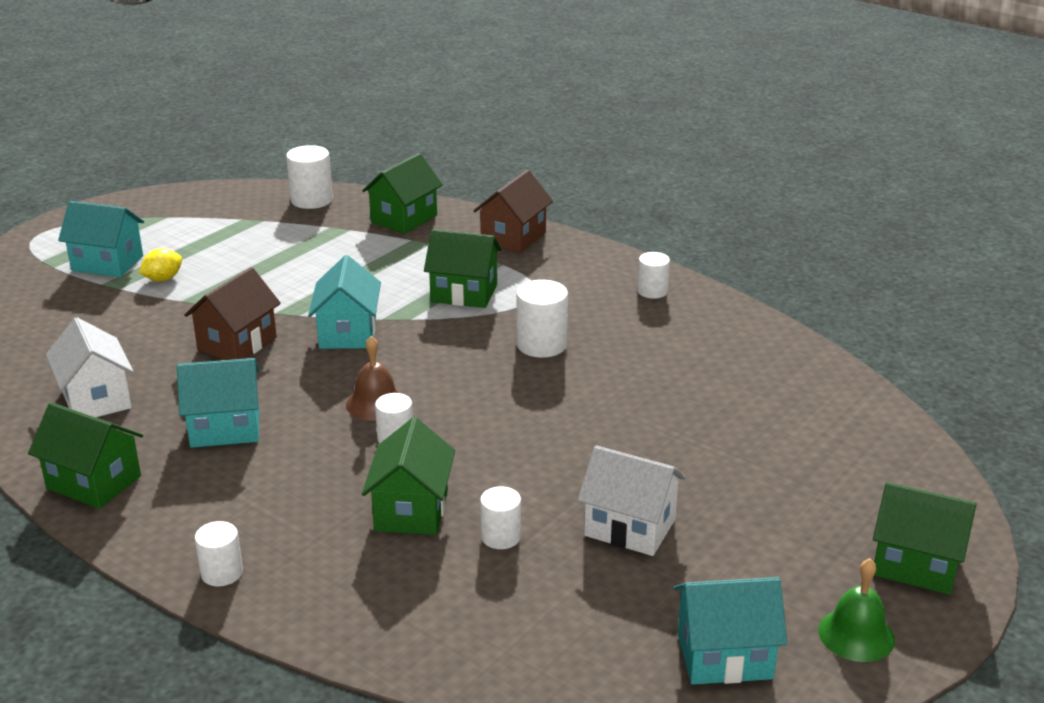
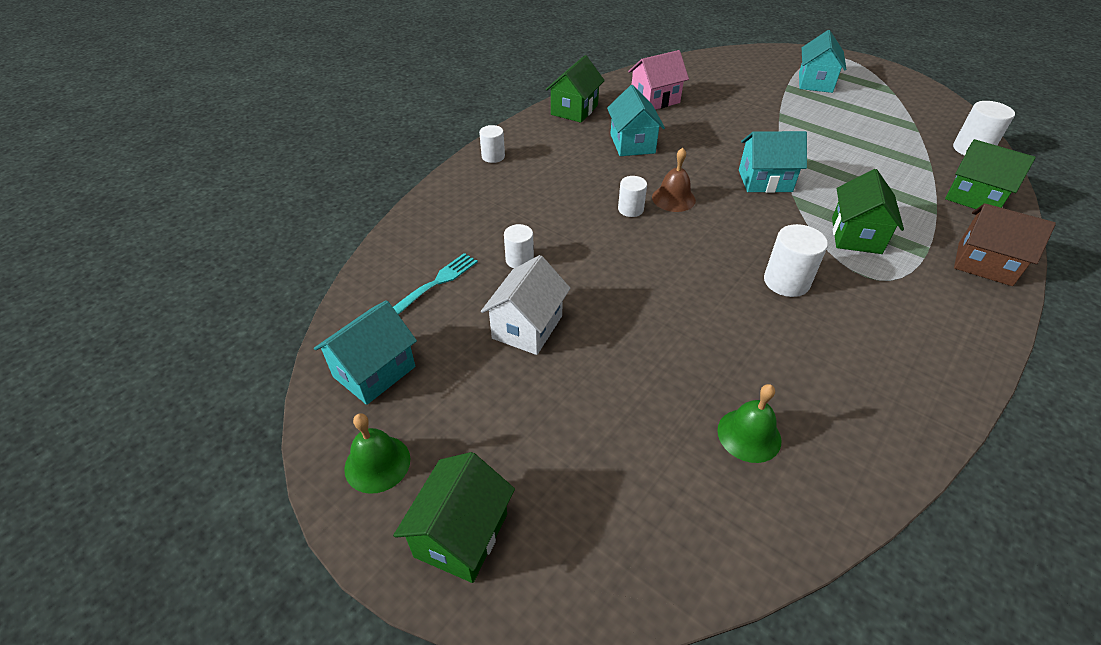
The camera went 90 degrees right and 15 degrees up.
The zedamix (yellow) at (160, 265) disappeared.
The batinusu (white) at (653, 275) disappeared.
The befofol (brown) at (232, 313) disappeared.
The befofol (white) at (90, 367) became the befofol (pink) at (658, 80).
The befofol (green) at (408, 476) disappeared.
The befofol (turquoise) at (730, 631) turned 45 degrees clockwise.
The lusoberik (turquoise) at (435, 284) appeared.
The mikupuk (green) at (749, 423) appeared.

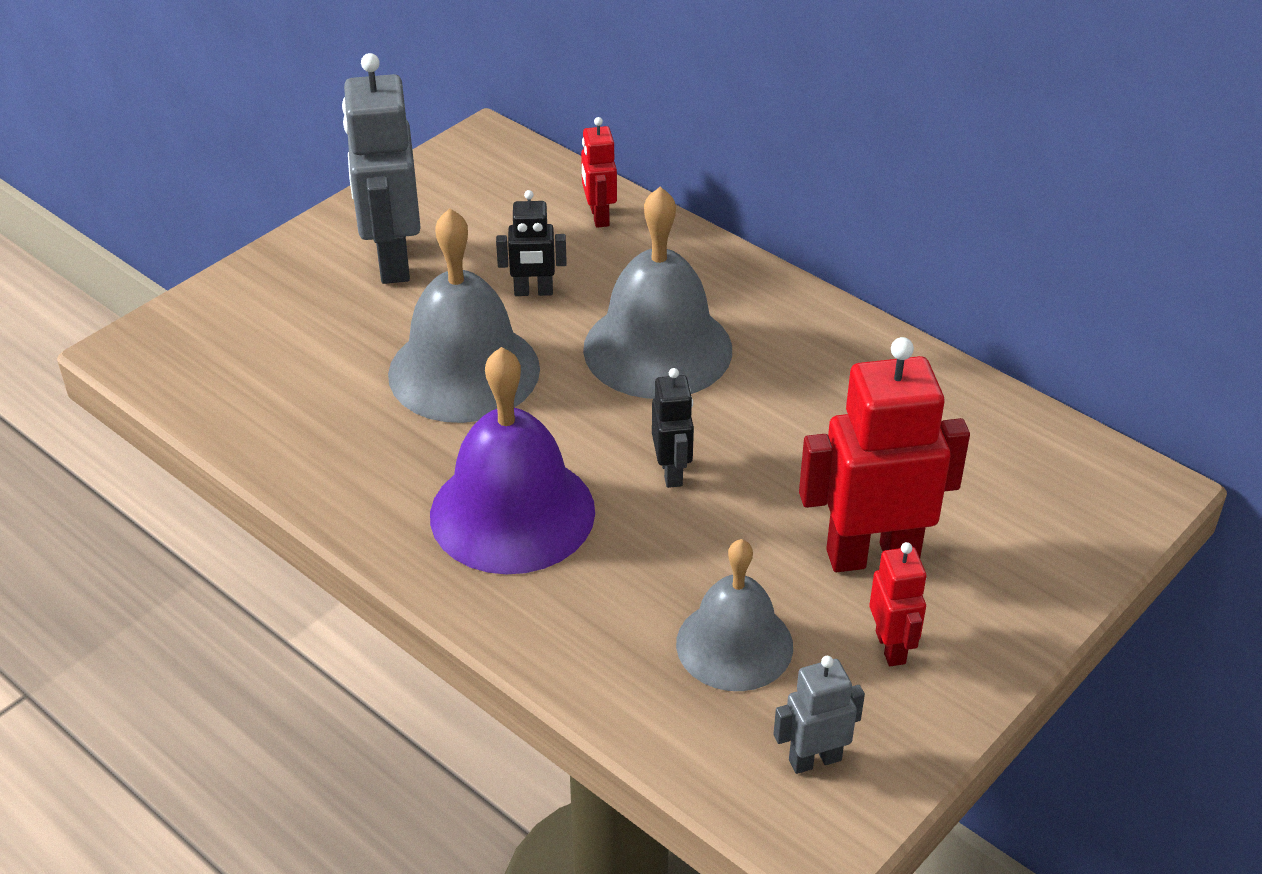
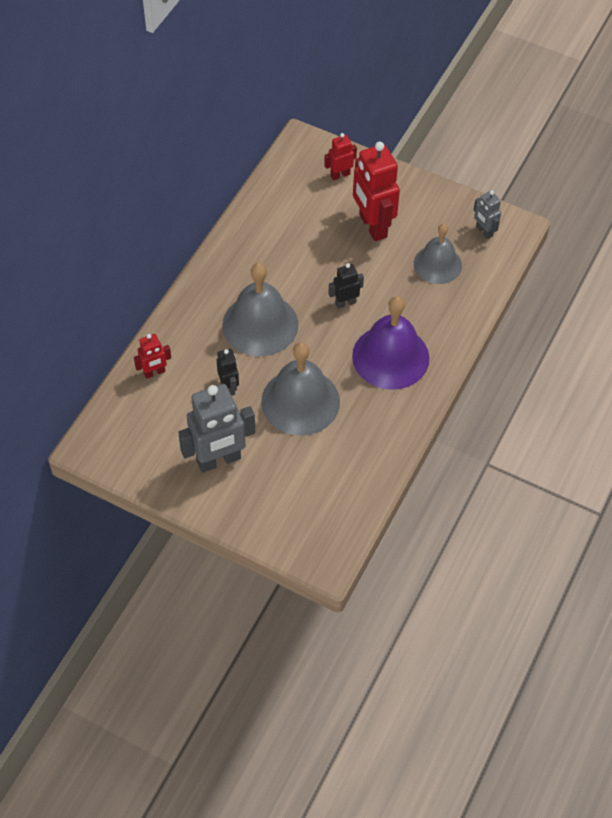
The camera went 105 degrees left and 15 degrees up.
The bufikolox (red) moved from (897, 604) to (340, 156).

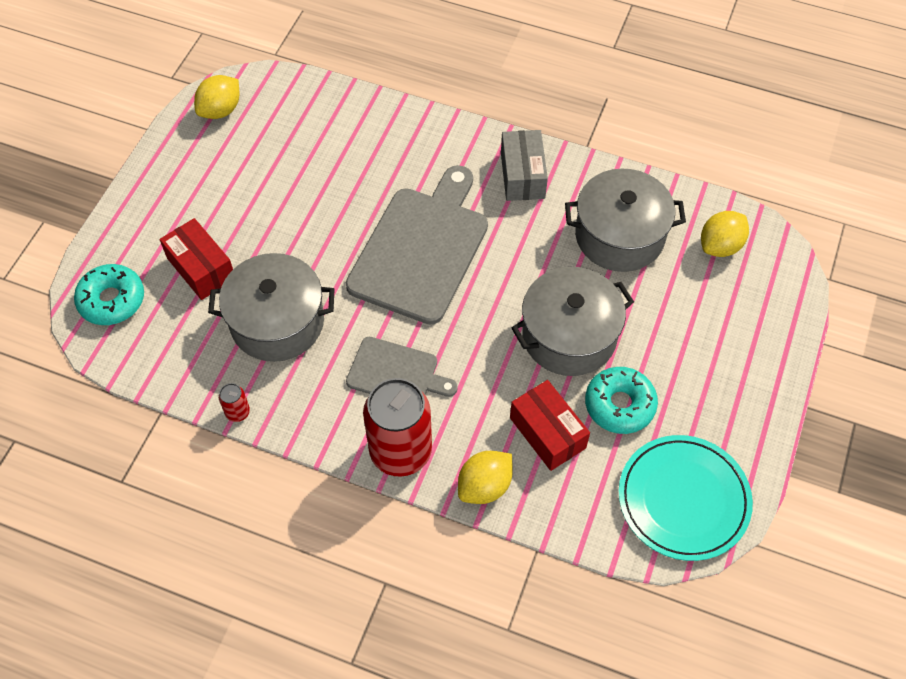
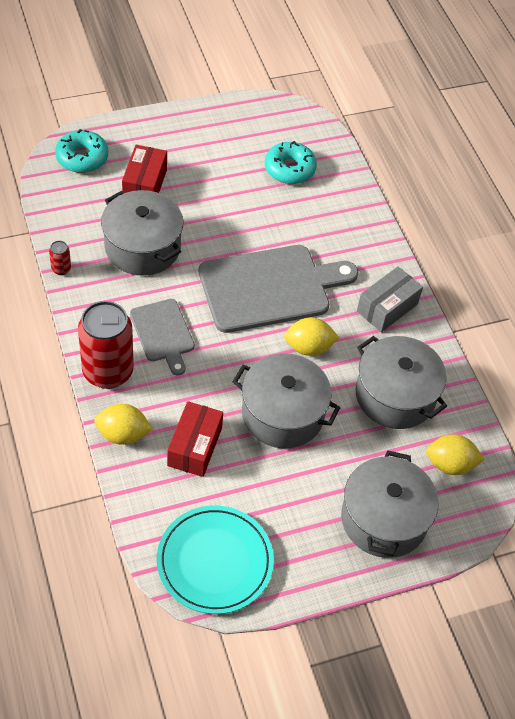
The camera went 45 degrees right and 5 degrees down.
The zedamix (yellow) moved from (216, 97) to (311, 336).
The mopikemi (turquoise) moved from (621, 400) to (291, 162).
The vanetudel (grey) at (390, 504) appeared.

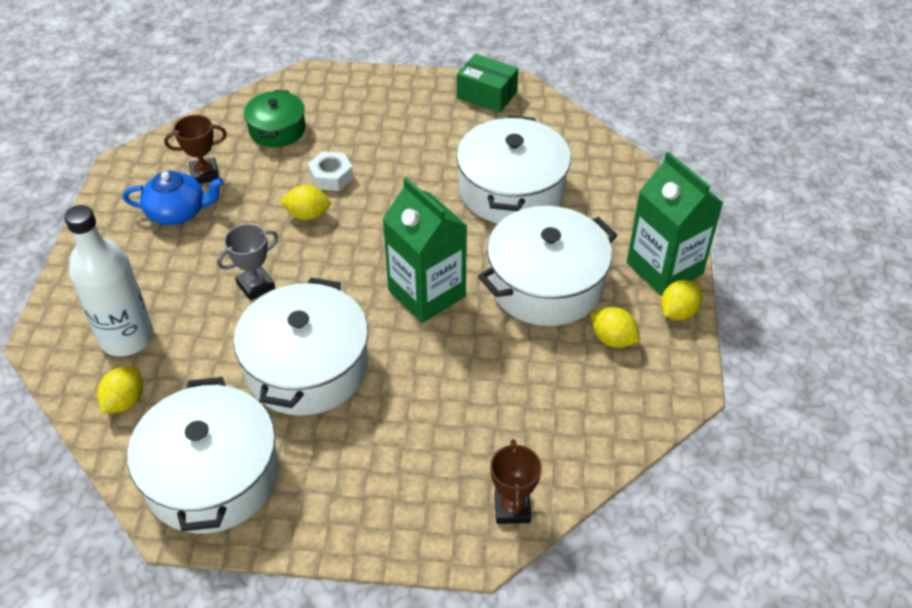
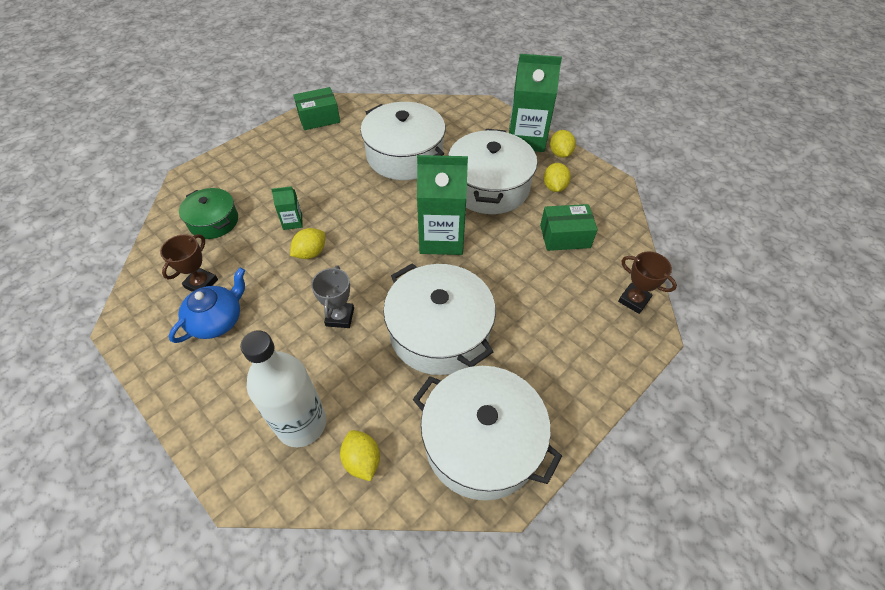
The camera went 50 degrees left and 5 degrees up.
The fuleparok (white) at (330, 171) was replaced by the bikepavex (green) at (287, 208).
The zedamix (yellow) at (615, 327) turned 75 degrees counterclockwise.
The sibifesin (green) at (569, 227) appeared.

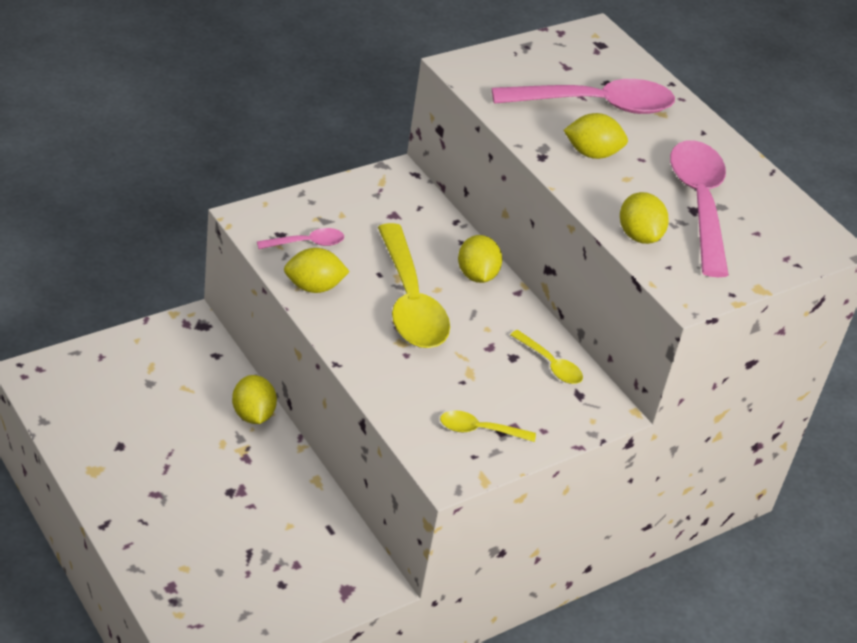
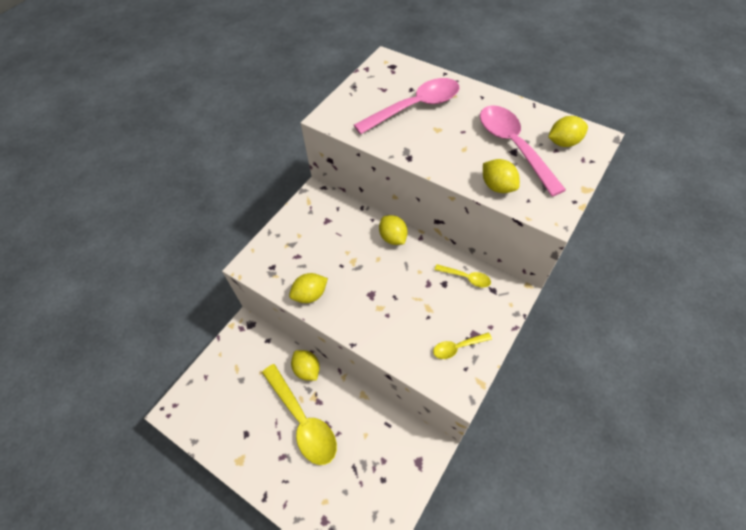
The camera went 15 degrees left and 15 degrees up.
The zedamix (yellow) moved from (595, 136) to (568, 131).
The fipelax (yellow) moved from (414, 285) to (299, 414).
The fipelax (pink) at (300, 238) disappeared.

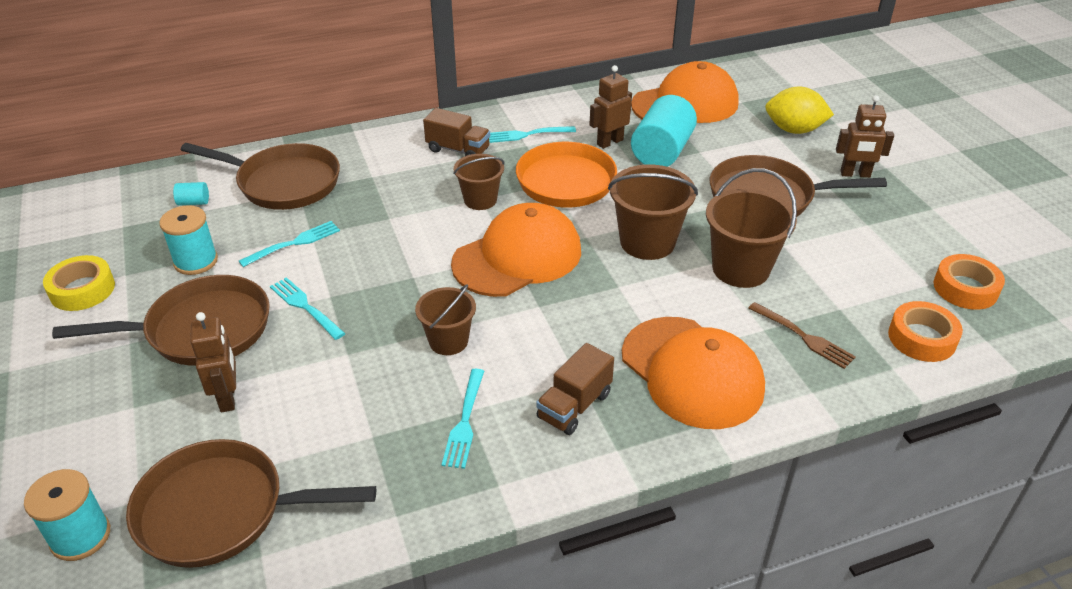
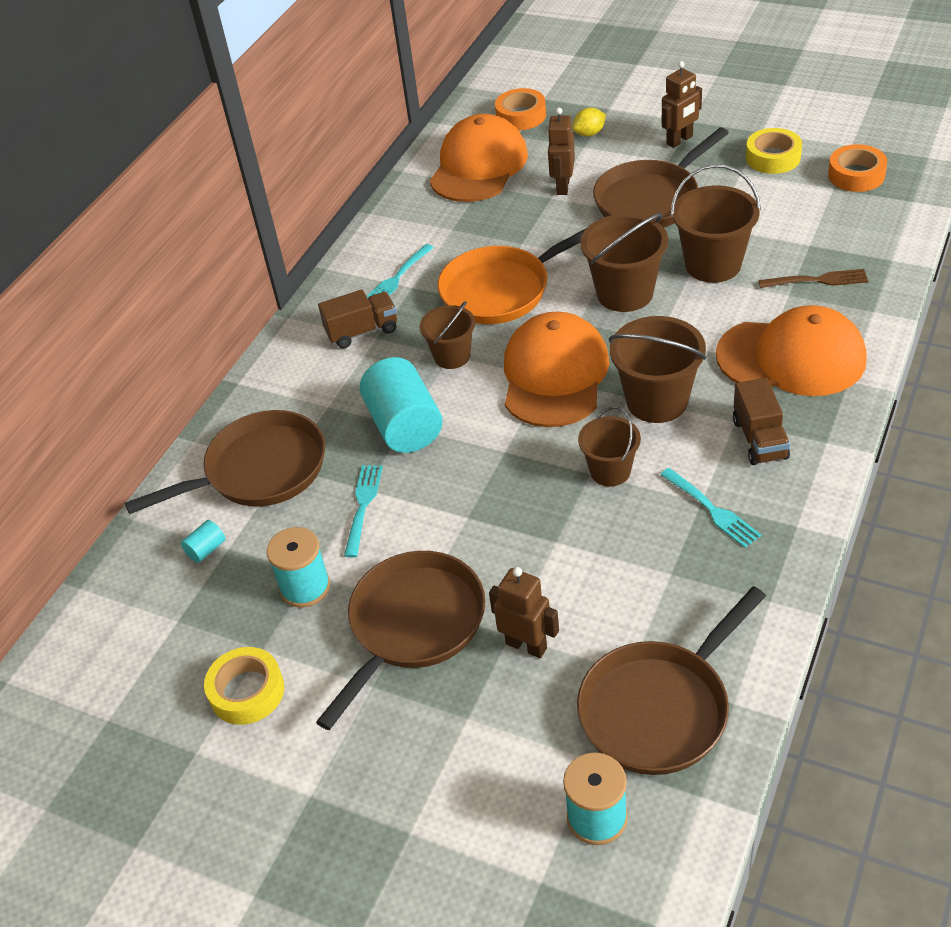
The camera went 40 degrees left and 5 degrees up.
The bufikolox (brown) moved from (611, 107) to (561, 151).
The zedamix (yellow) at (799, 110) changed to 0.58 times the size.
The batinusu (turquoise) moved from (664, 131) to (401, 405).
The lusoberik (turquoise) at (308, 308) disappeared.
The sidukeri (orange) moved from (925, 331) to (520, 109).
The sidukeri (yellow) at (774, 151) appeared.
The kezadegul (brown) at (657, 369) appeared.

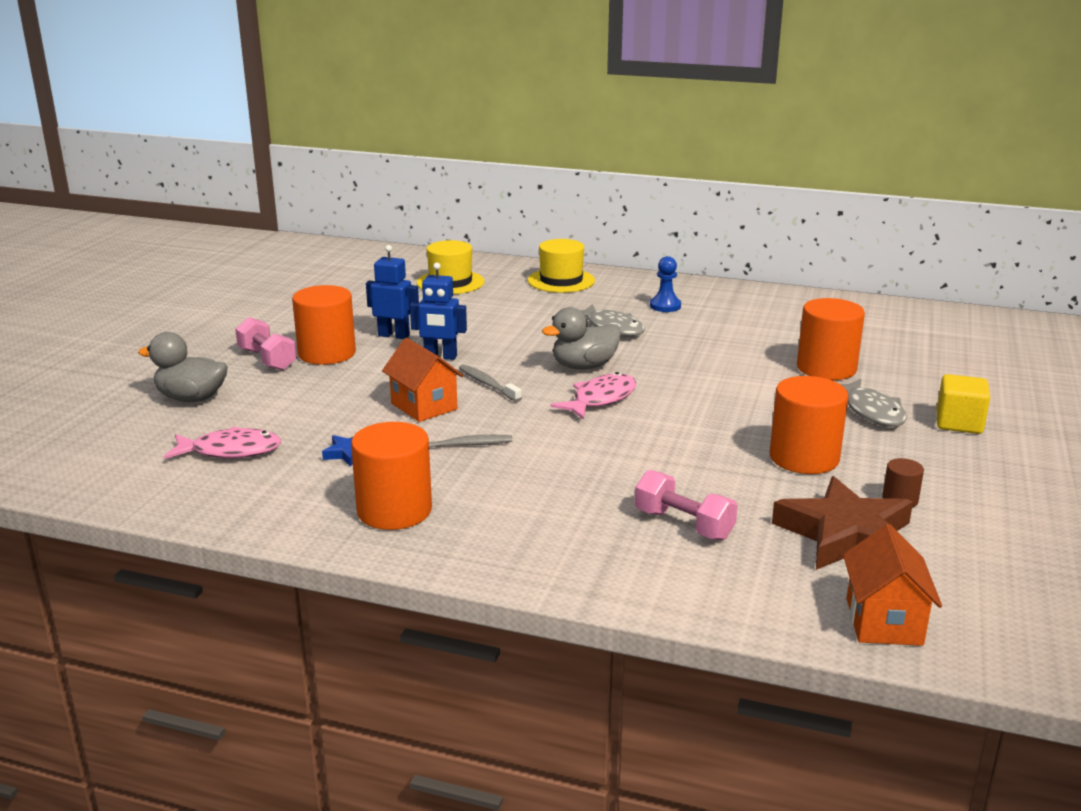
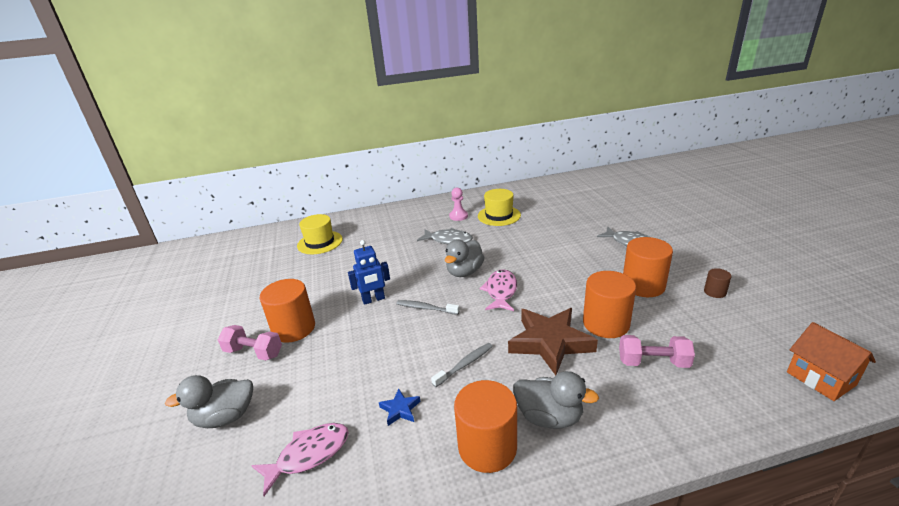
The camera went 30 degrees left and 5 degrees up.
The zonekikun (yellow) moved from (561, 266) to (499, 207).
The bufikolox (blue) at (392, 292) disappeared.
The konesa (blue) at (665, 284) became the konesa (pink) at (458, 204).
The batinusu (orange) moved from (831, 339) to (609, 304).
The befofol (orange) at (422, 380) disappeared.
The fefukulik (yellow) at (963, 404) disappeared.
The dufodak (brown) moved from (842, 523) to (553, 341).
The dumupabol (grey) at (556, 400) appeared.

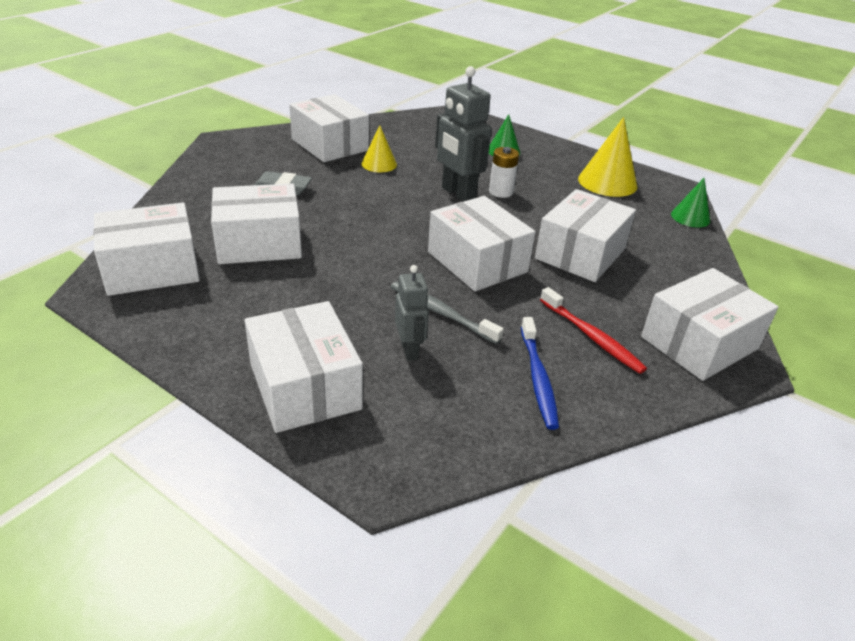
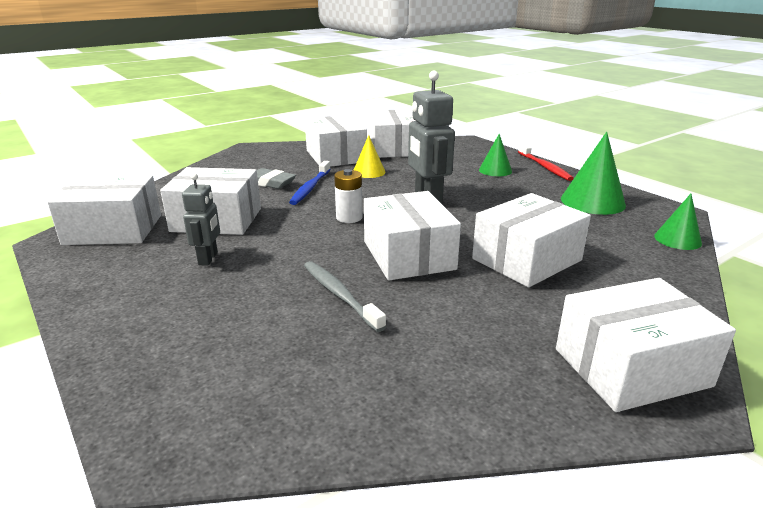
The camera went 20 degrees right and 10 degrees down.
The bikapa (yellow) at (607, 157) became the bikapa (green) at (593, 173).
The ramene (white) moved from (504, 172) to (348, 196).
The bufikolox (grey) moved from (412, 313) to (201, 219).
The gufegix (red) moved from (593, 330) to (546, 162).
The sibifesin (white) moved from (303, 367) to (392, 134).
The gufegix (blue) moved from (540, 373) to (310, 183).

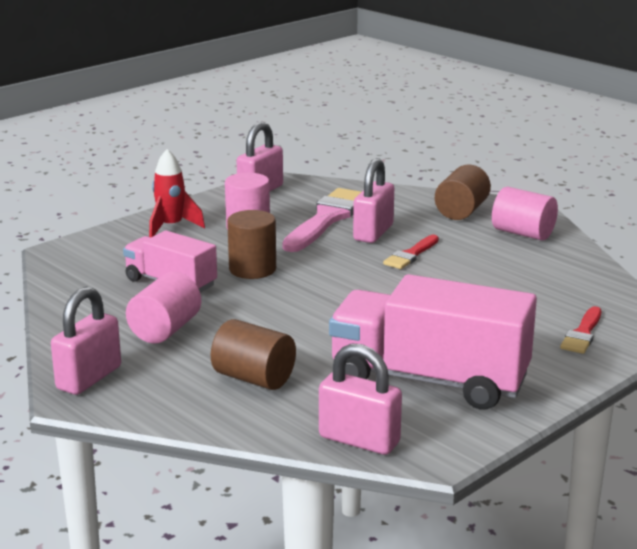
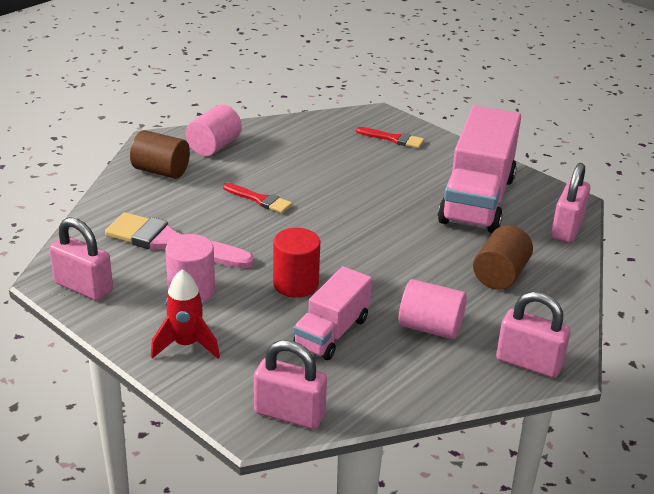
The camera went 95 degrees left and 10 degrees up.
The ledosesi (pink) moved from (373, 200) to (290, 384).
The batinusu (brown) at (251, 244) became the batinusu (red) at (296, 263).

